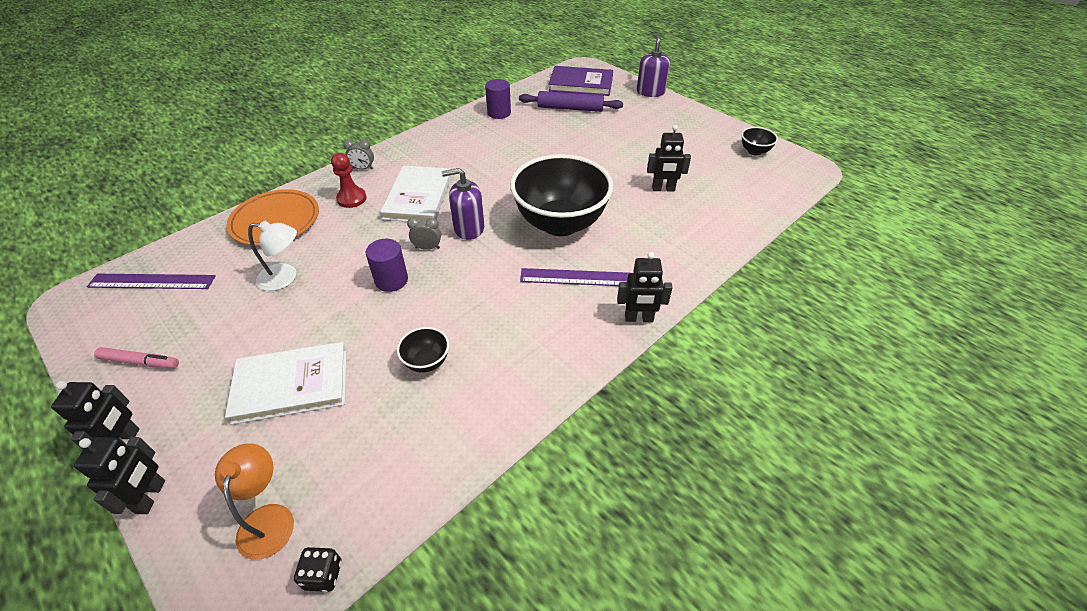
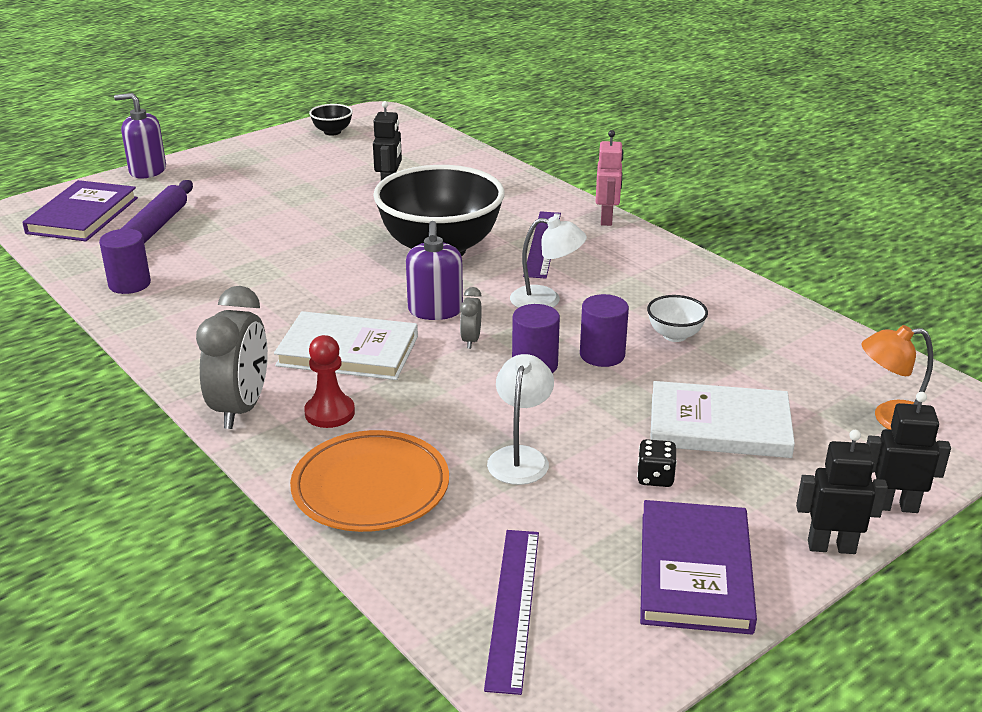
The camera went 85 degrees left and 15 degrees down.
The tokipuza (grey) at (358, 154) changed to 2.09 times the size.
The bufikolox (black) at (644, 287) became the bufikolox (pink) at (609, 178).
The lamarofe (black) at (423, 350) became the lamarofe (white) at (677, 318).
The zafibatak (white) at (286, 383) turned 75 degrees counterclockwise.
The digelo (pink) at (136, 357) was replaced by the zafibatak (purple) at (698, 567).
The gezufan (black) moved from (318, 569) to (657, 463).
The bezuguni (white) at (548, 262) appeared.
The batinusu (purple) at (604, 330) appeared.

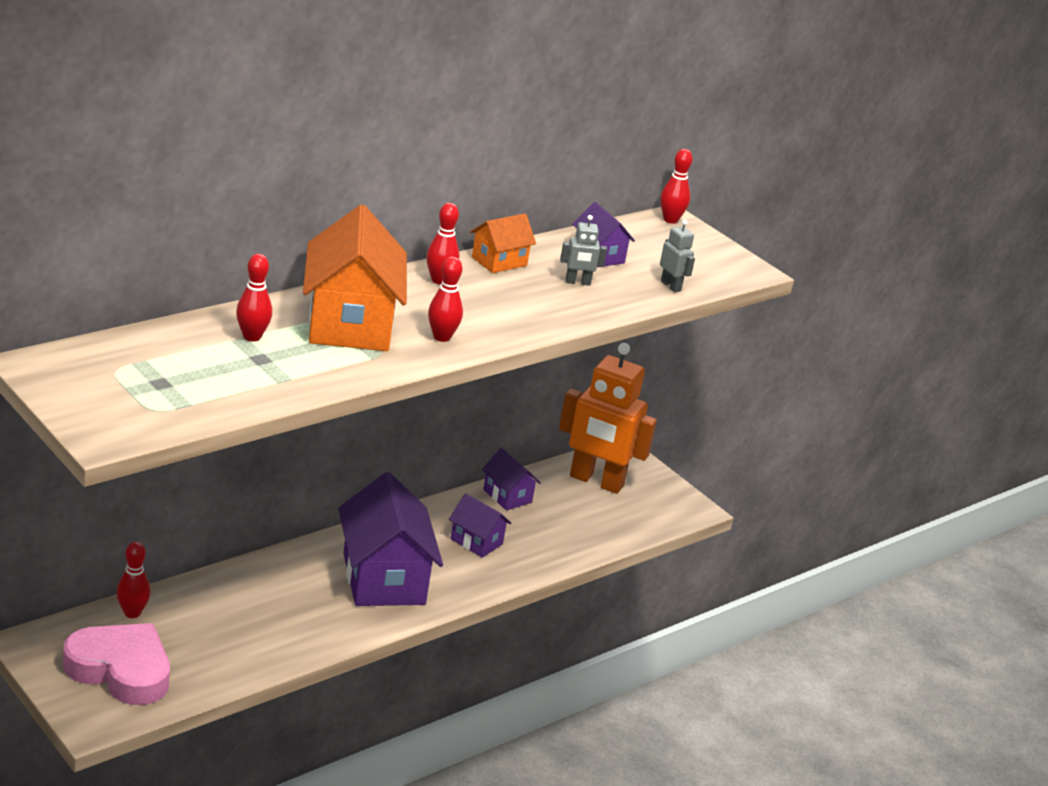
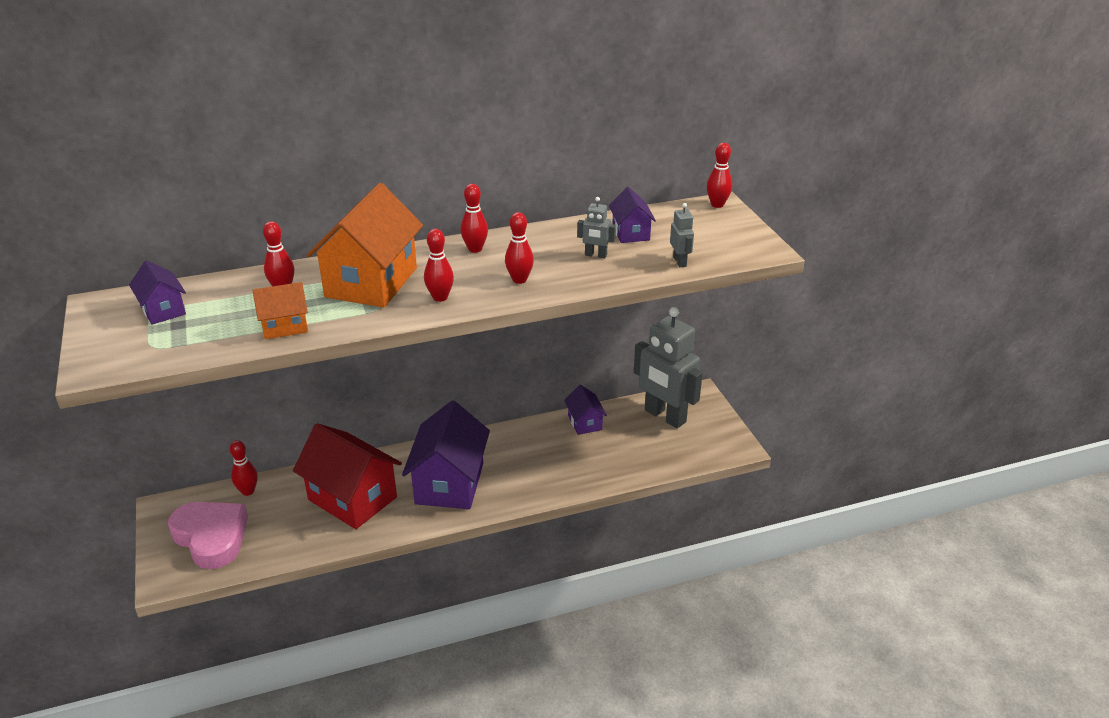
The camera went 25 degrees right and 5 degrees up.
The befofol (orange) moved from (503, 243) to (280, 310).
The bufikolox (orange) at (608, 418) became the bufikolox (grey) at (668, 367).
The befofol (purple) moved from (480, 525) to (157, 292).
The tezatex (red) at (519, 248) appeared.
The befofol (red) at (347, 476) appeared.

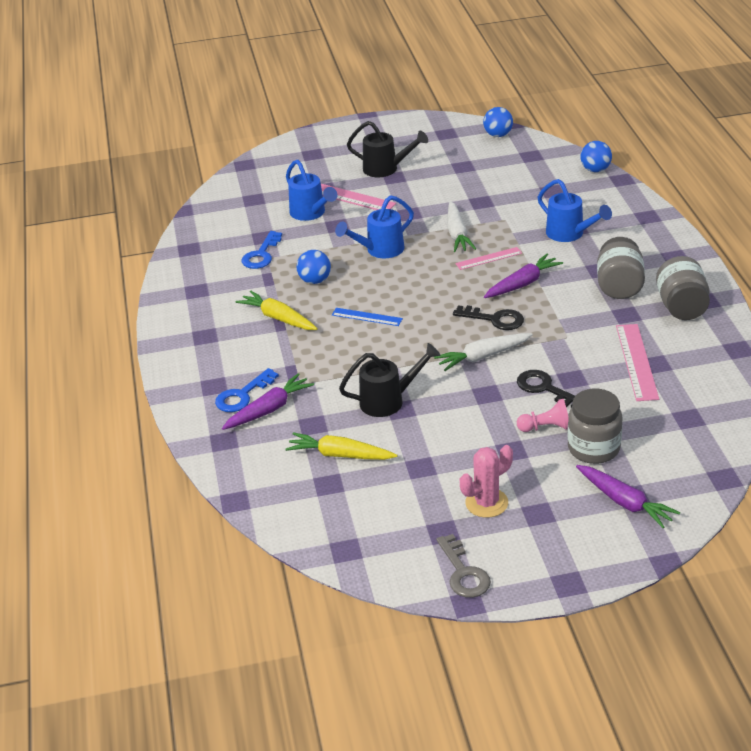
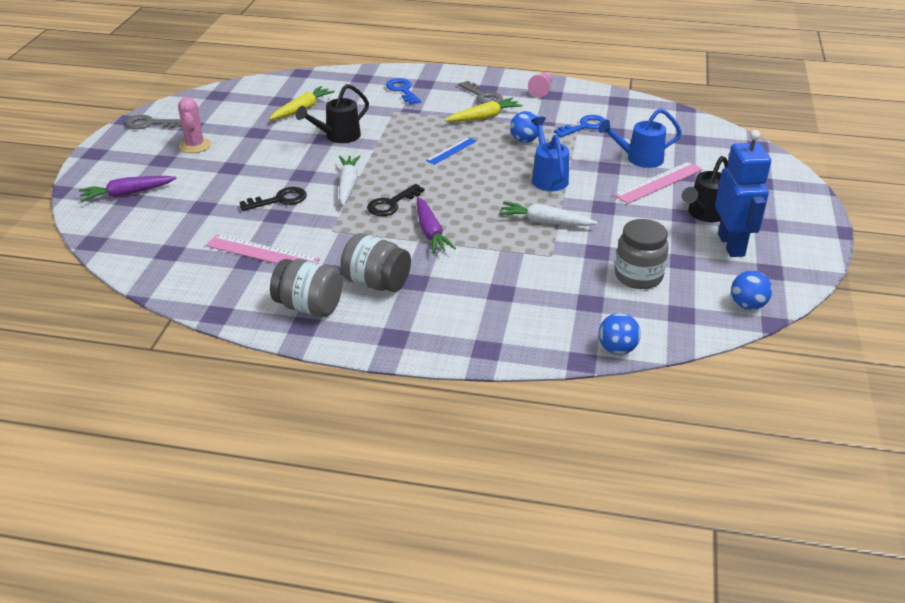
The camera went 110 degrees right and 0 degrees up.
The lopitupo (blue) at (575, 210) disappeared.
The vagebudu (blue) at (262, 250) turned 105 degrees clockwise.
The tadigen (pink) at (488, 258) disappeared.
The lopitupo (black) at (390, 380) turned 45 degrees clockwise.
The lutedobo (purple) at (268, 401) disappeared.
The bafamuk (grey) moved from (595, 426) to (642, 254).
The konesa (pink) moved from (543, 415) to (540, 84).
The vagebudu (grey) at (480, 92) appeared.
The bufikolox (blue) at (743, 193) appeared.

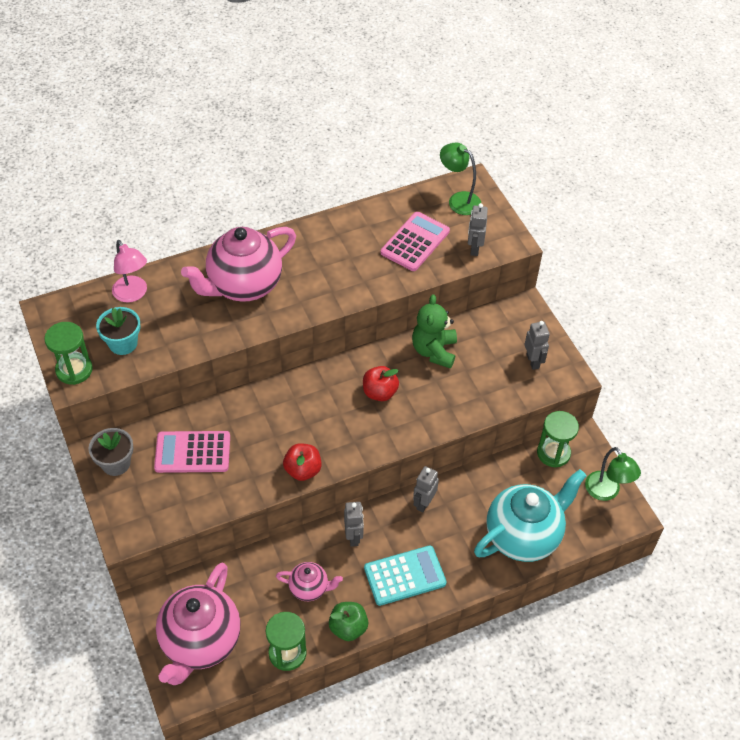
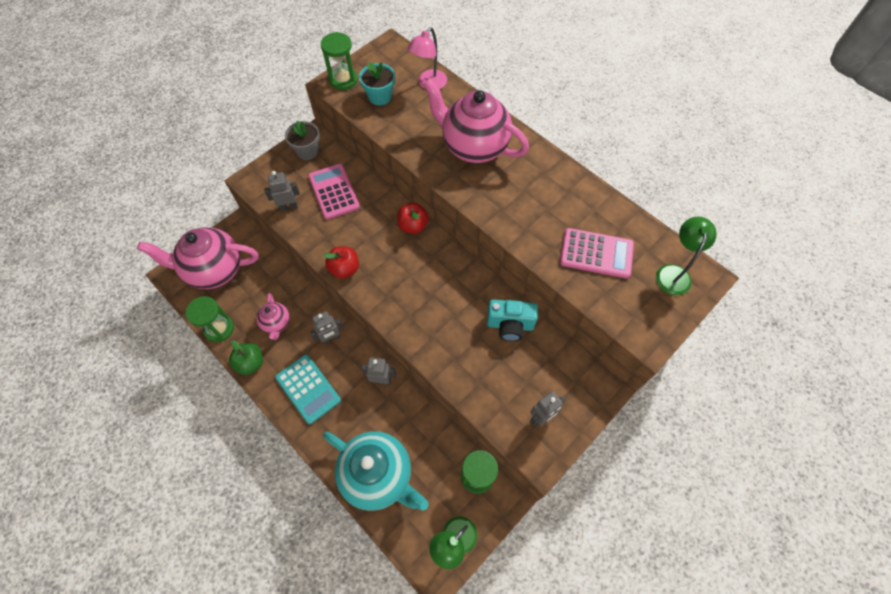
The camera went 70 degrees right and 10 degrees up.
The bufikolox (grey) moved from (478, 229) to (282, 191).
The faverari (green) at (434, 331) was replaced by the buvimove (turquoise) at (512, 320).
The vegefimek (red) moved from (381, 383) to (413, 218).

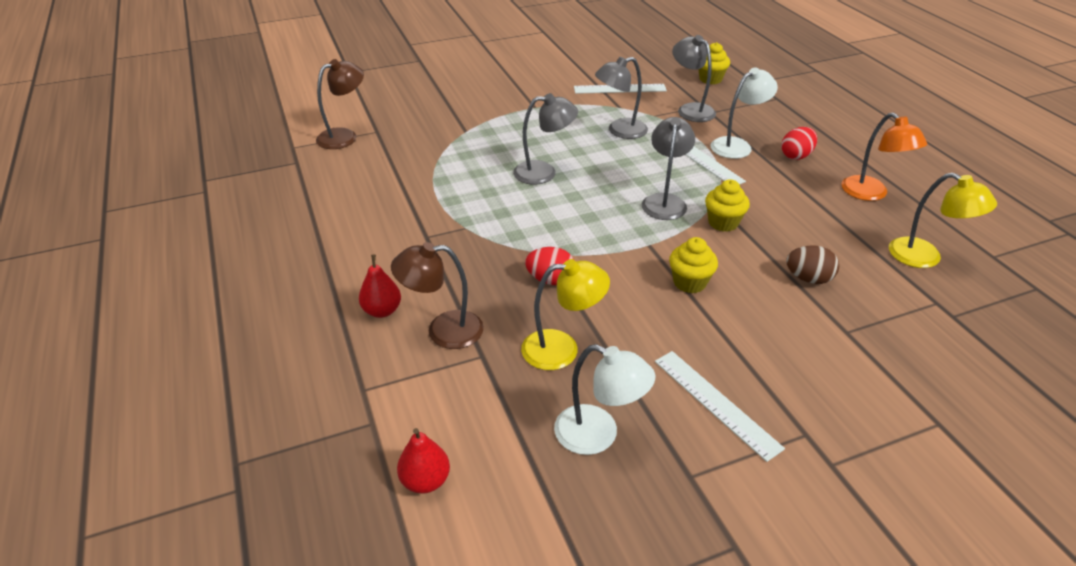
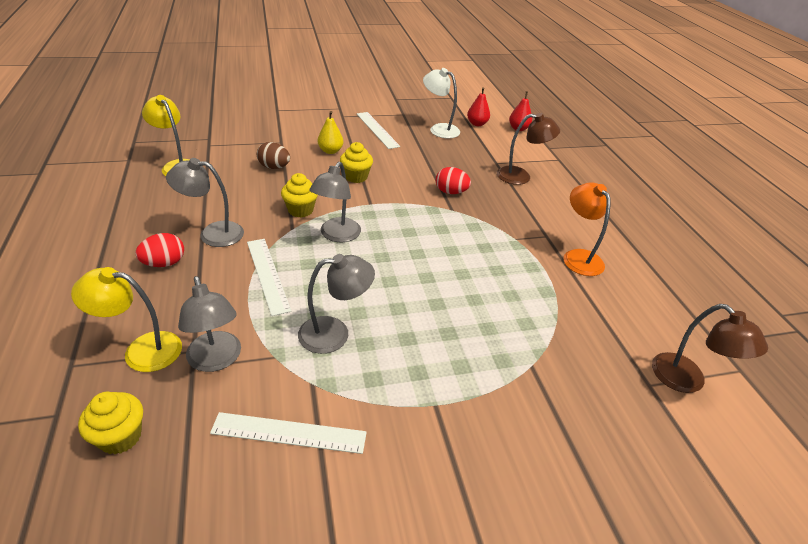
The camera went 175 degrees left and 0 degrees up.
The bezuguni (brown) at (340, 104) turned 90 degrees counterclockwise.
The bezuguni (white) at (744, 113) disappeared.
The bezuguni (grey) moved from (545, 139) to (205, 202).
The bezuguni (orange) moved from (884, 157) to (587, 229).
The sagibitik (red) moved from (380, 286) to (478, 106).
The bezuguni (yellow) moved from (565, 314) to (126, 319).
The sagibitik (yellow) at (330, 132) appeared.

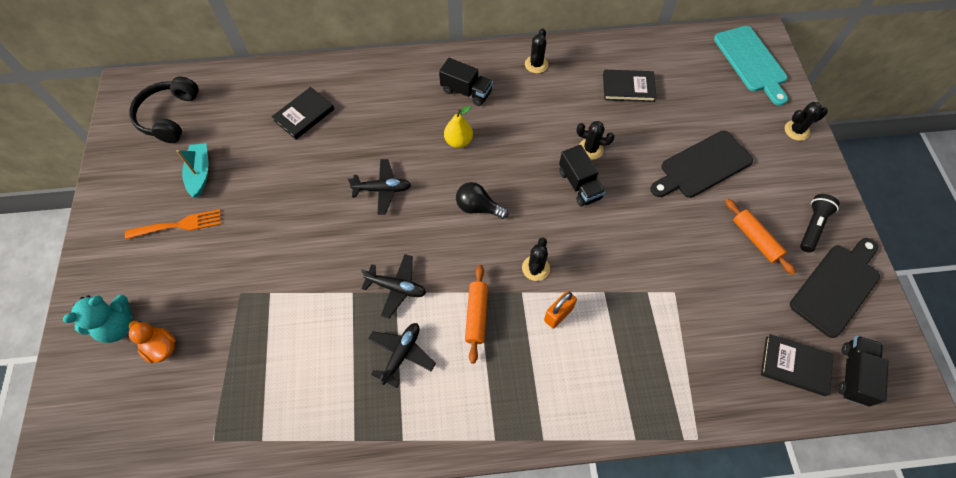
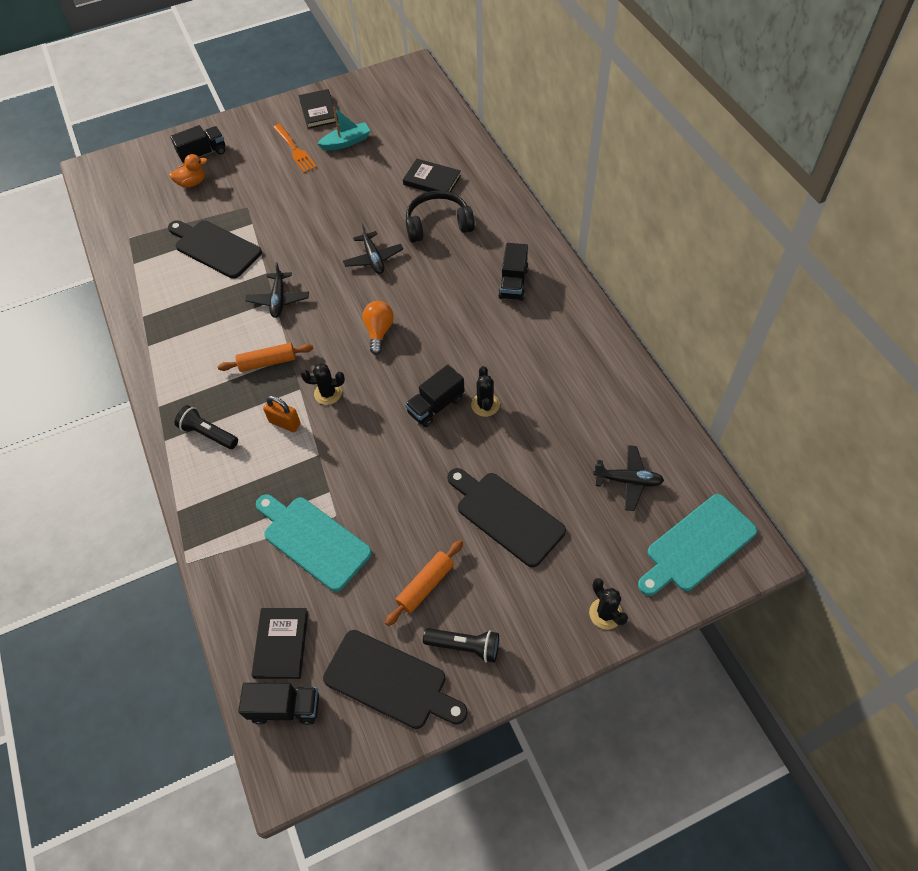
The camera went 75 degrees right and 5 degrees down.
The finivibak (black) at (536, 51) disappeared.
The zafibatak (black) moved from (630, 86) to (318, 109).
The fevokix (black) moved from (164, 109) to (440, 216).
The sagibitik (yellow) at (458, 127) disappeared.
The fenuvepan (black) at (482, 200) became the fenuvepan (orange) at (378, 328).
The faverari (turquoise) at (97, 319) was replaced by the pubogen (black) at (197, 144).
The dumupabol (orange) at (152, 342) turned 45 degrees clockwise.
The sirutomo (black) moved from (402, 355) to (628, 478).
The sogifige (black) at (215, 249) appeared.
The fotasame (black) at (206, 427) appeared.
The sogifige (turquoise) at (314, 543) appeared.

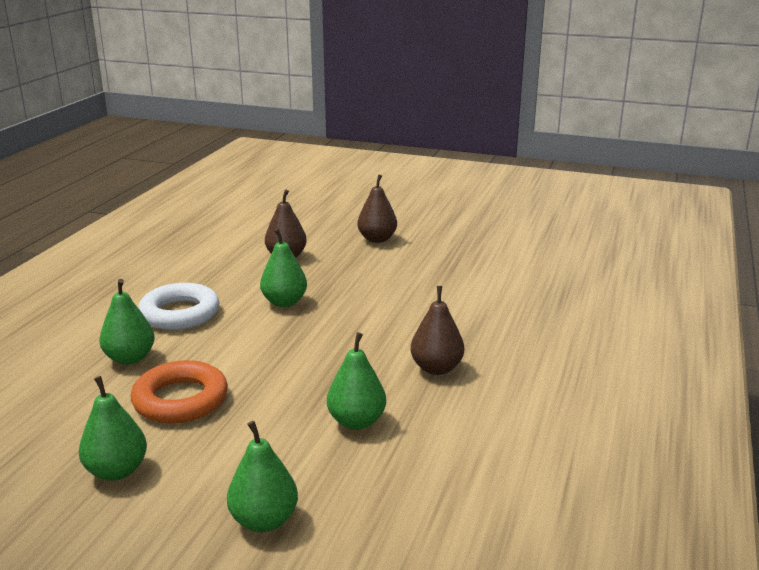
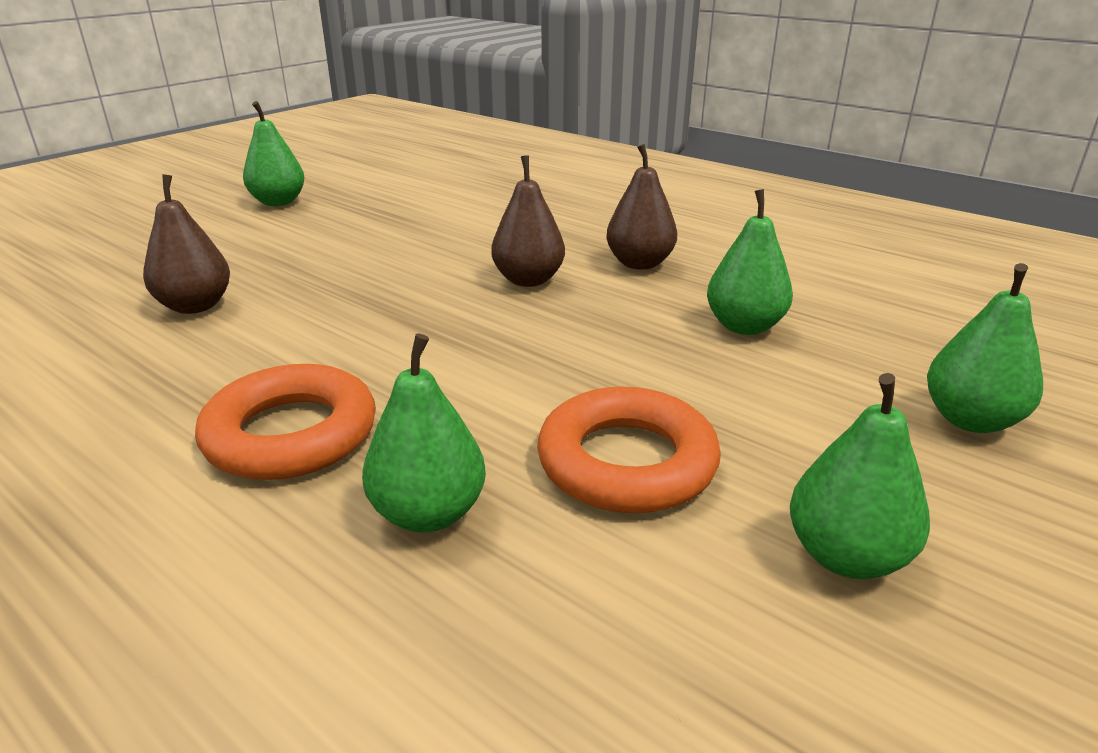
The camera went 70 degrees left and 5 degrees up.
The sagibitik (brown) moved from (377, 208) to (528, 221).
The sagibitik (green) moved from (283, 268) to (274, 153).
The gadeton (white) at (178, 306) became the gadeton (orange) at (285, 422).

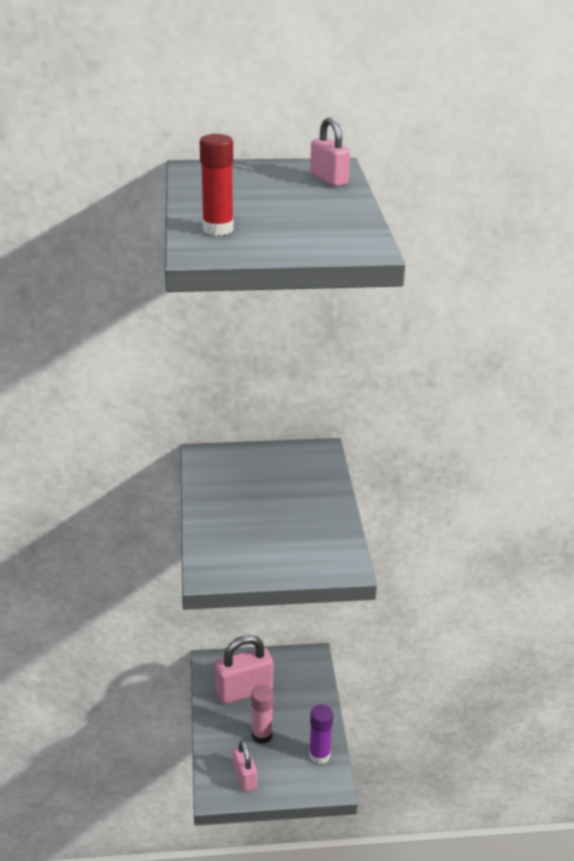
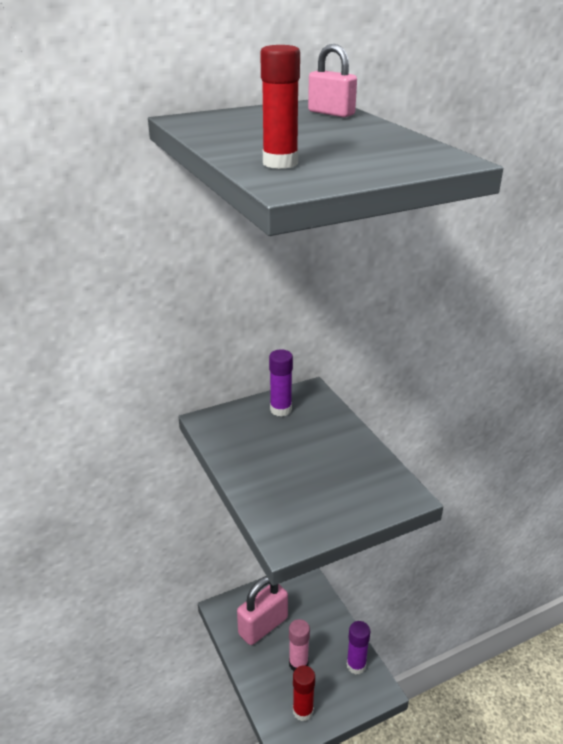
The camera went 20 degrees left and 0 degrees up.
The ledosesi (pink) at (245, 766) was replaced by the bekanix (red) at (304, 693).
The bekanix (purple) at (281, 383) appeared.

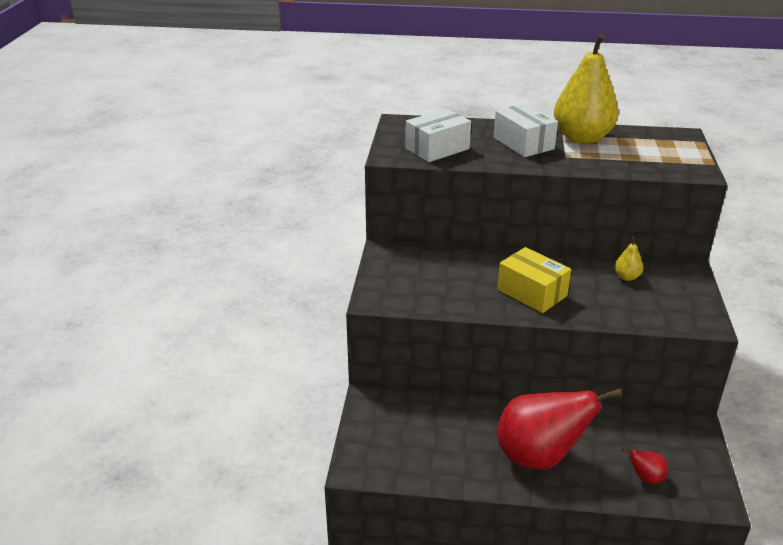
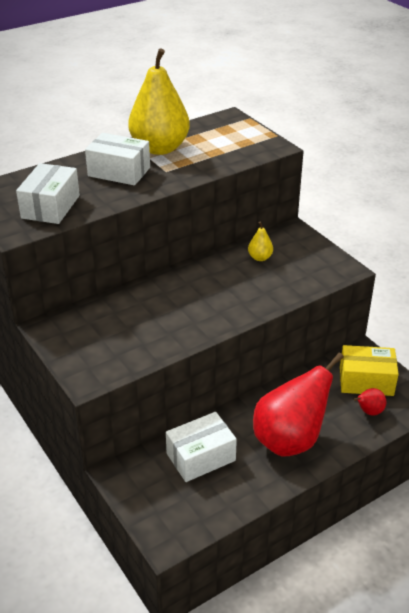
The camera went 40 degrees left and 5 degrees up.
The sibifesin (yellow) moved from (534, 280) to (369, 370).
The sibifesin (white) at (201, 447) appeared.

